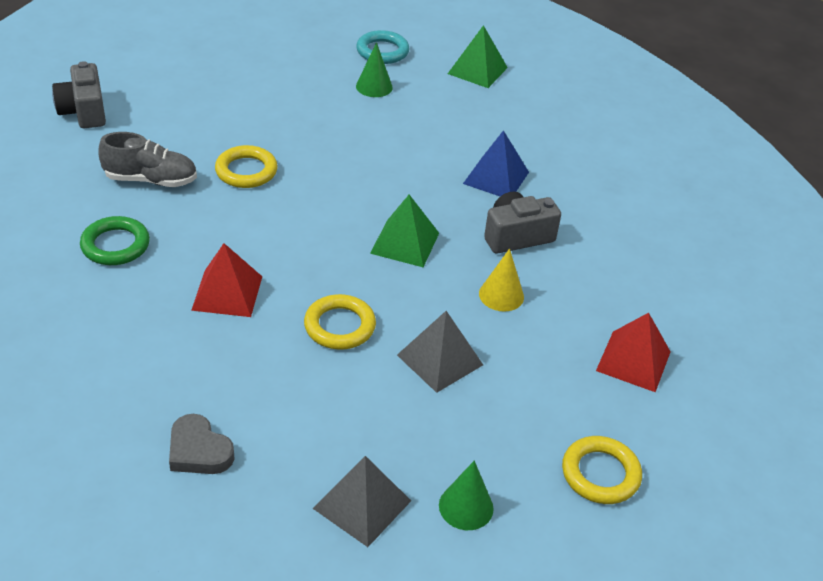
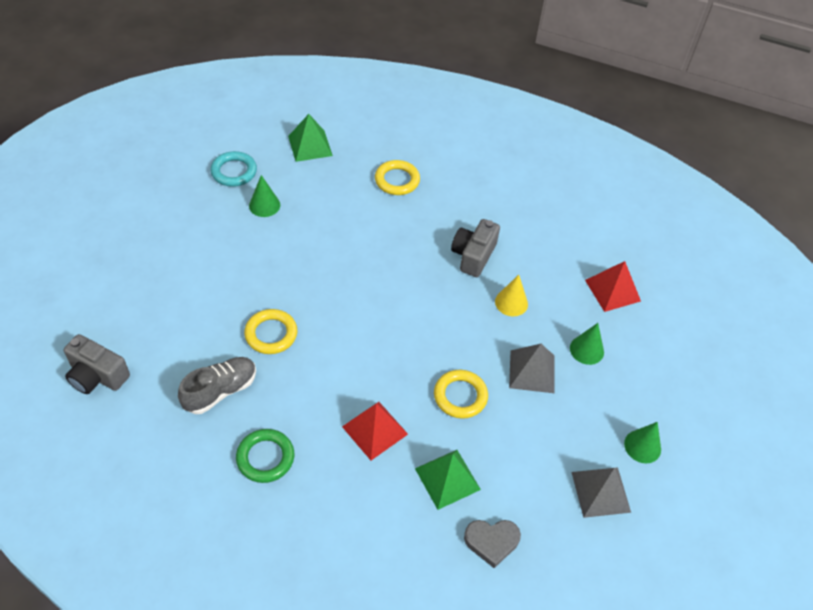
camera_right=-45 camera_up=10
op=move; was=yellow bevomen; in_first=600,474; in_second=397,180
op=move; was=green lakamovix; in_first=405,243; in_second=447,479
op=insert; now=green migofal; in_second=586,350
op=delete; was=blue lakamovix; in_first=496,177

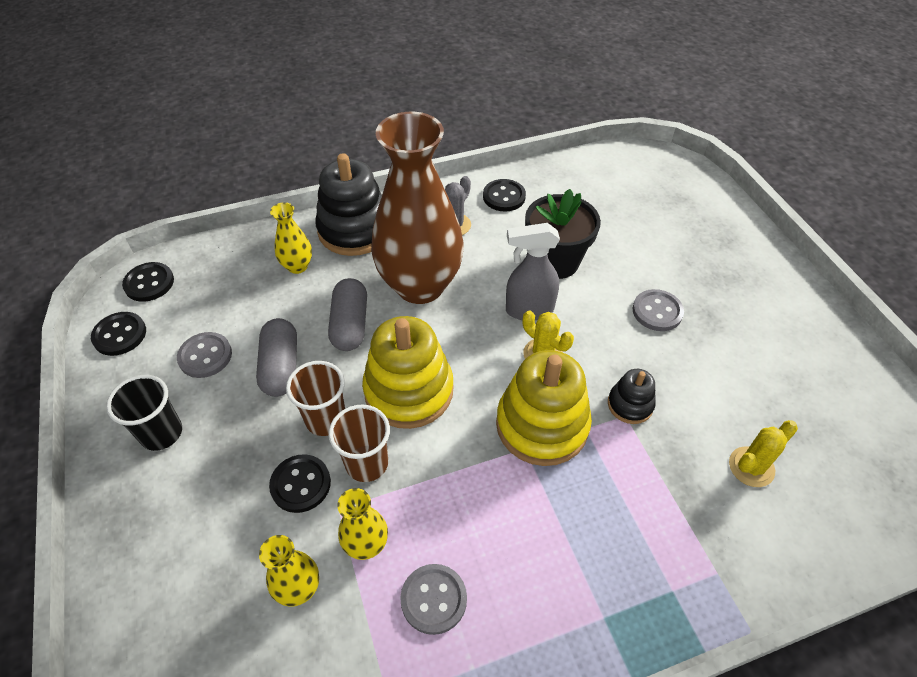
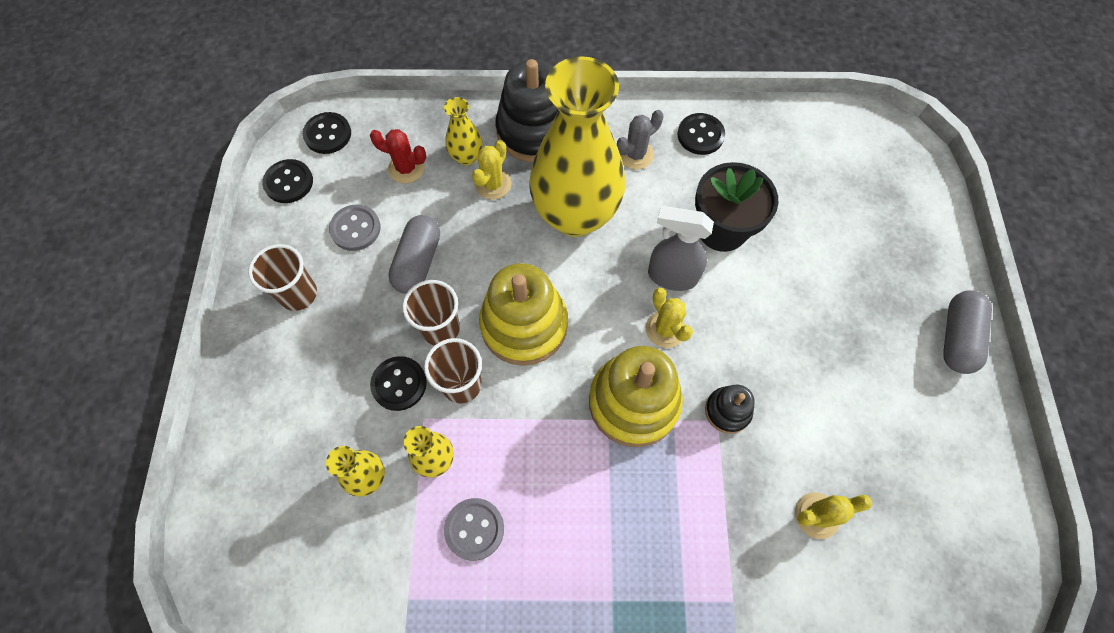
camera_right=20 camera_up=15
op=recolor; was=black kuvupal; now=brown kuvupal; in_first=162,433; in_second=298,294
op=insert; now=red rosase; in_second=406,168
op=insert; now=yellow rosase; in_second=493,184
op=recolor; was=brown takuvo; now=yellow takuvo; in_first=420,285; in_second=575,215
op=move; was=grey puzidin; in_first=350,324; in_second=957,338
op=delete; was=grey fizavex; in_first=657,311

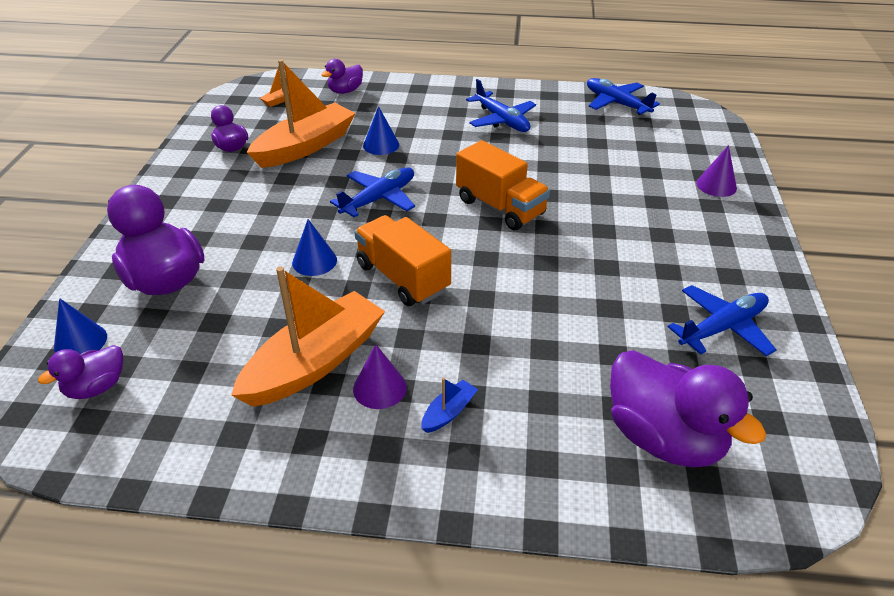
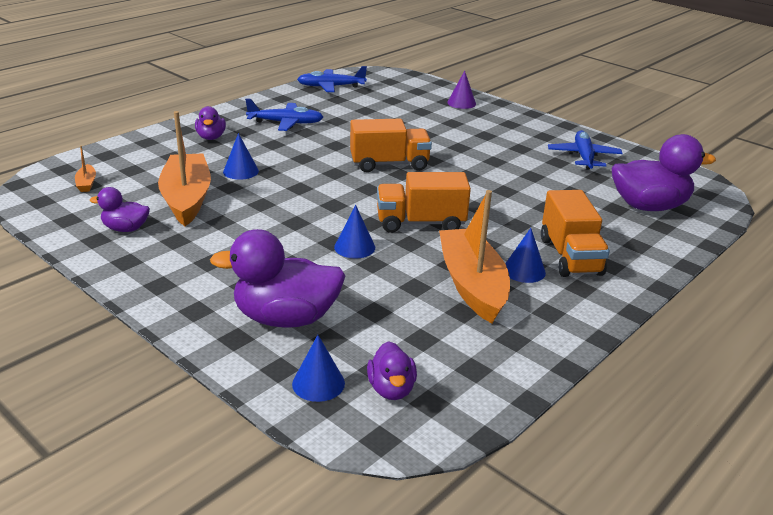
camera_right=-55 camera_up=-10
op=move; was=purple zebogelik; in_first=345,91; in_second=211,137
op=recolor; was=purple migofal; now=blue migofal; in_first=379,388; in_second=524,270
op=replace; was=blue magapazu; now=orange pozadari; in_first=448,412; in_second=570,256
op=delete; was=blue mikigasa; in_first=379,199

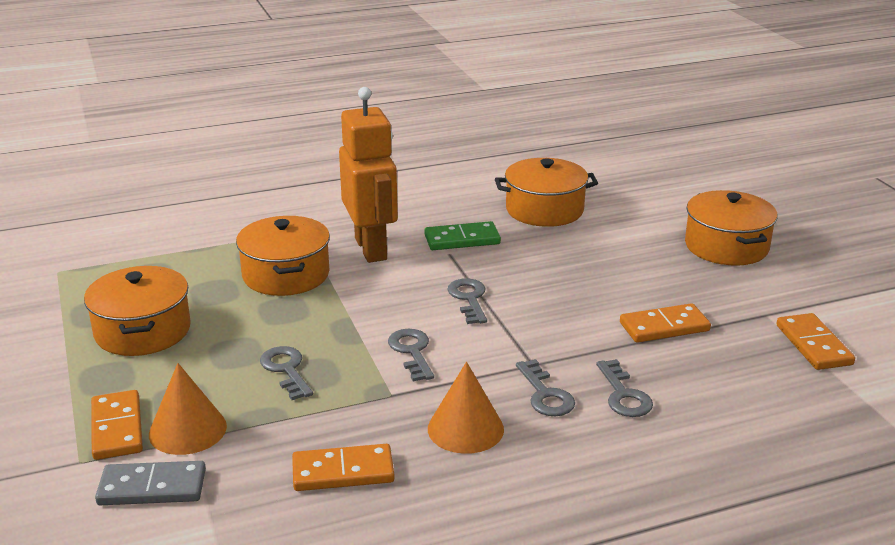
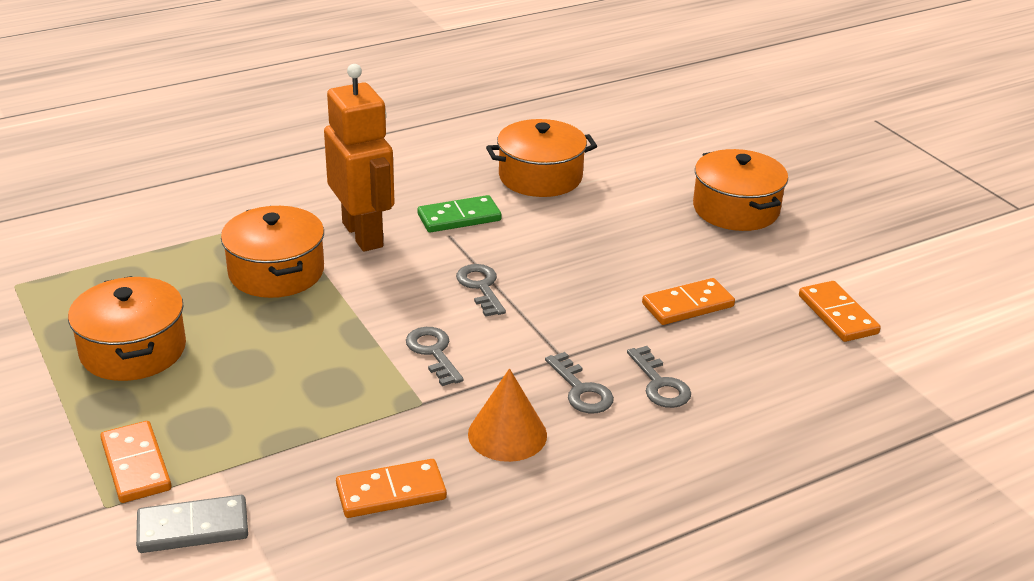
camera_right=-10 camera_up=5
op=delete; was=orange migofal; in_first=187,430
op=delete; was=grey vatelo; in_first=286,370

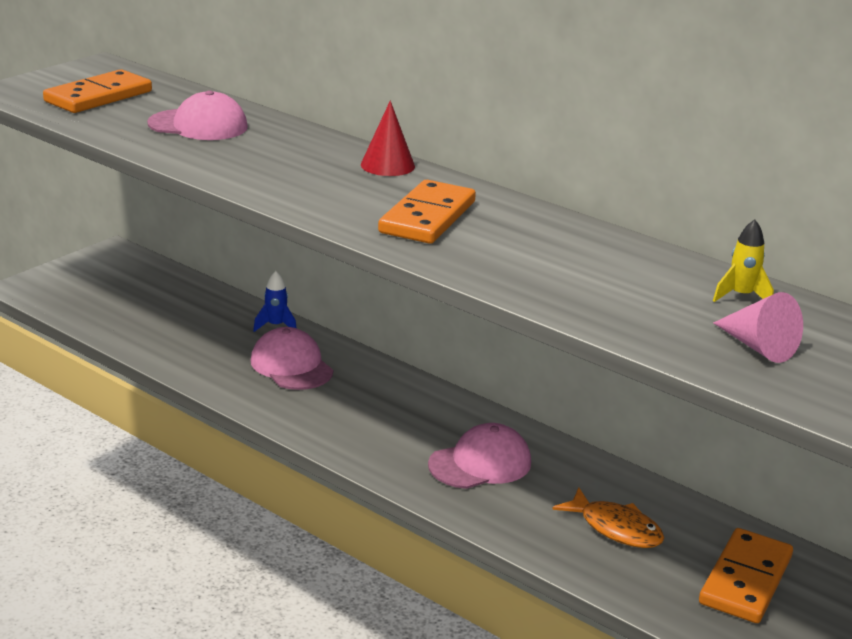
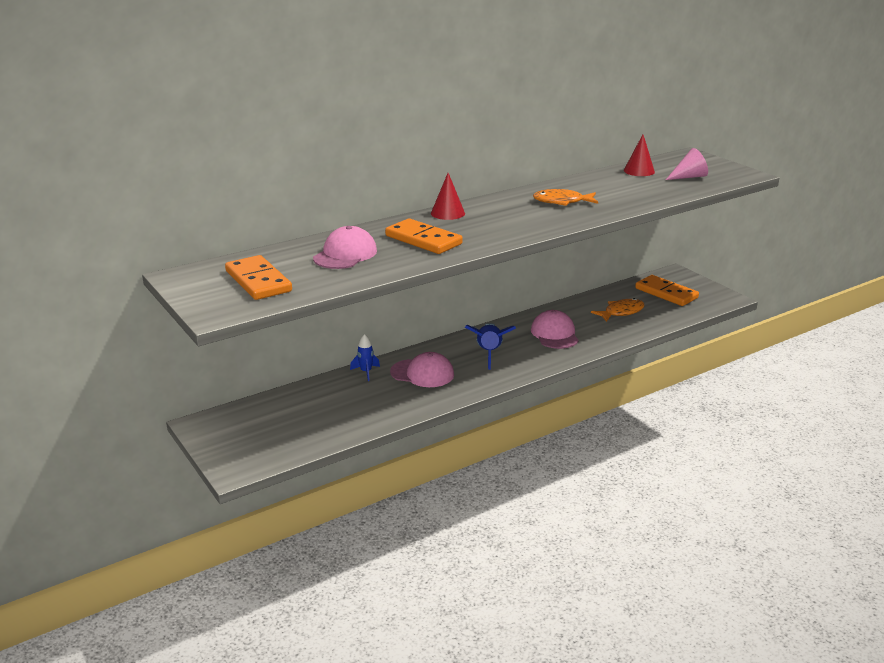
camera_right=-70 camera_up=0
op=move; was=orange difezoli; in_first=428,217; in_second=423,240
op=rotate; was=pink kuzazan; in_first=291,366; in_second=422,373; clockwise=-150
op=insert; now=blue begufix; in_second=489,354
op=insert; now=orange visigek; in_second=562,202
op=replace; was=yellow begufix; now=red migofal; in_first=741,296; in_second=639,171

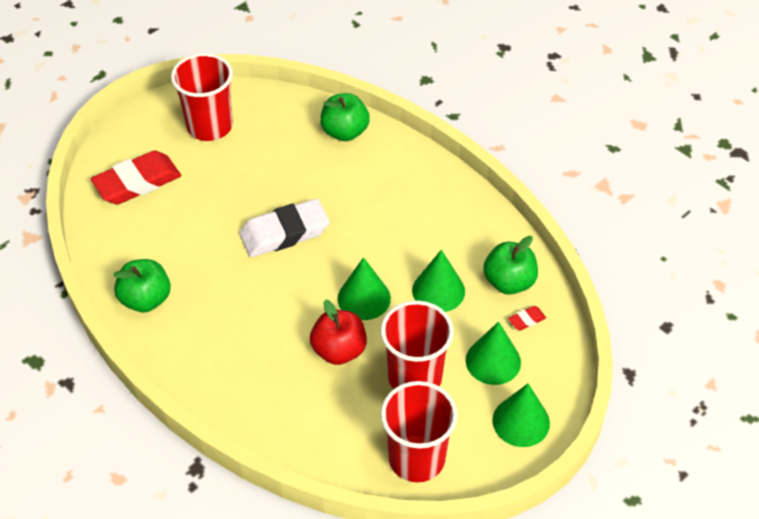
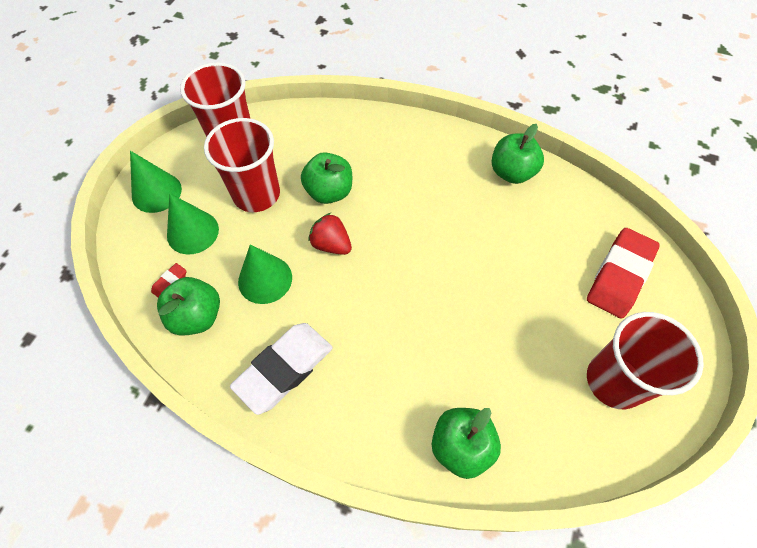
camera_right=155 camera_up=10
op=move; was=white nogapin; in_first=284,233; in_second=284,369
op=recolor; was=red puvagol; now=green puvagol; in_first=339,350; in_second=329,192
op=replace; was=green migofal; now=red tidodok; in_first=364,298; in_second=331,244

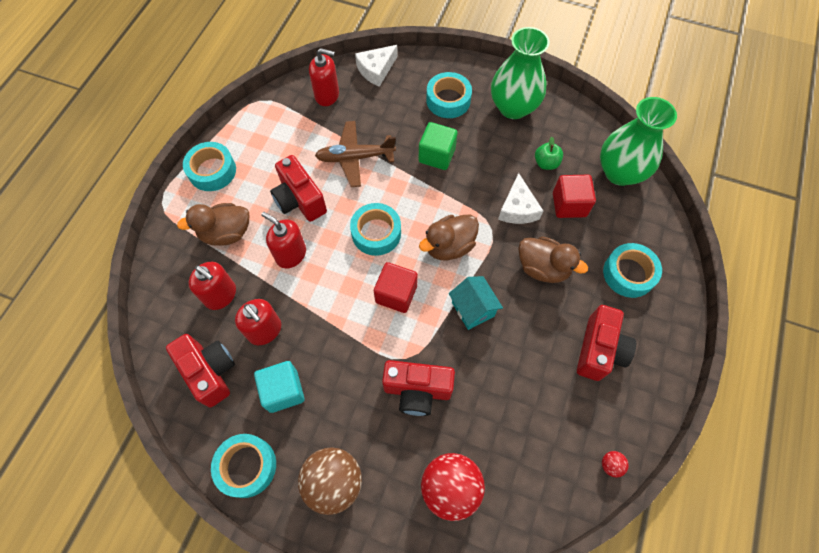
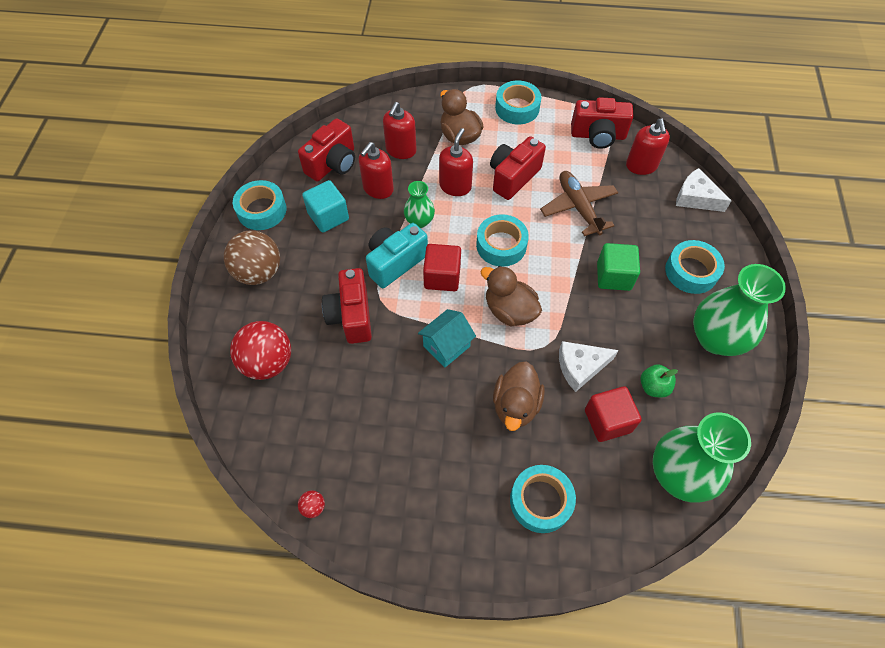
camera_right=75 camera_up=-5
op=insert; now=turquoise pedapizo; in_second=395,262
op=insert; now=green takuvo; in_second=419,221
op=move; was=red pedapizo; in_first=599,350; in_second=598,135

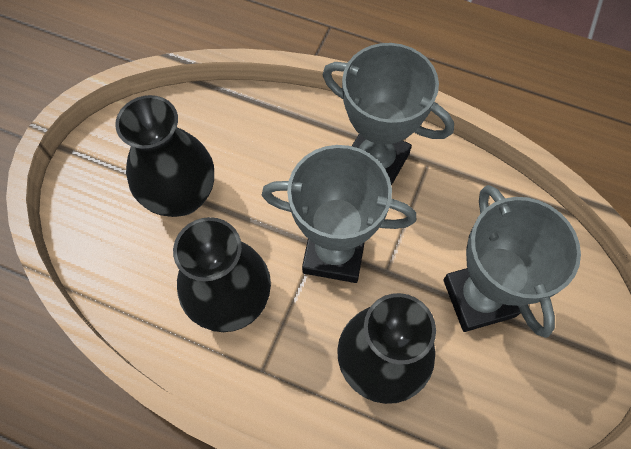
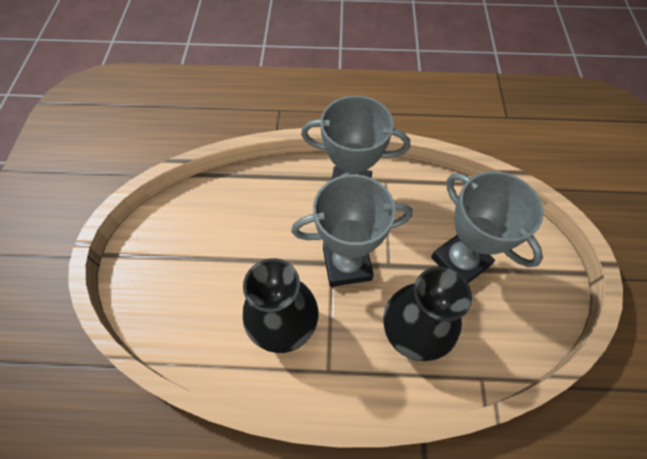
camera_right=-20 camera_up=-5
op=delete; was=black takuvo; in_first=181,196

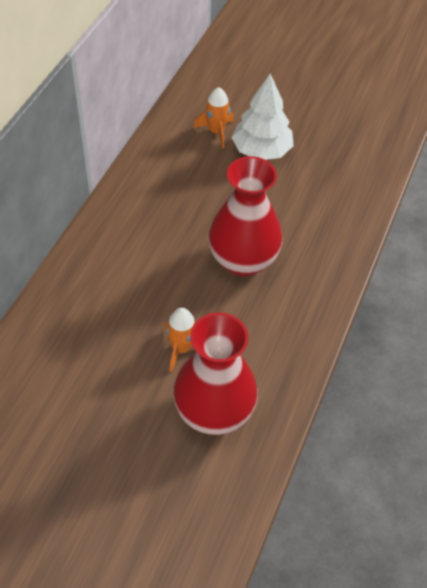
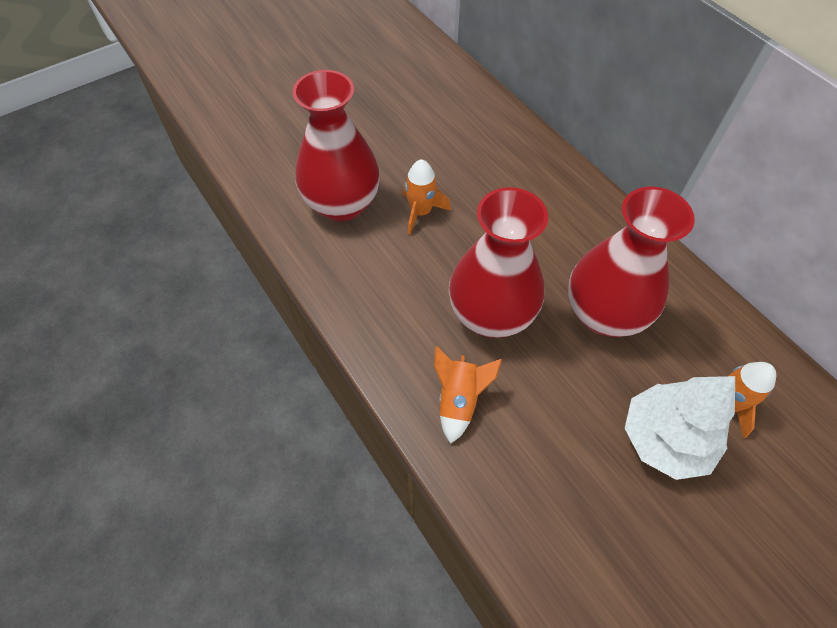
camera_right=125 camera_up=5
op=insert; now=orange begufix; in_second=459,400
op=insert; now=red takuvo; in_second=604,313

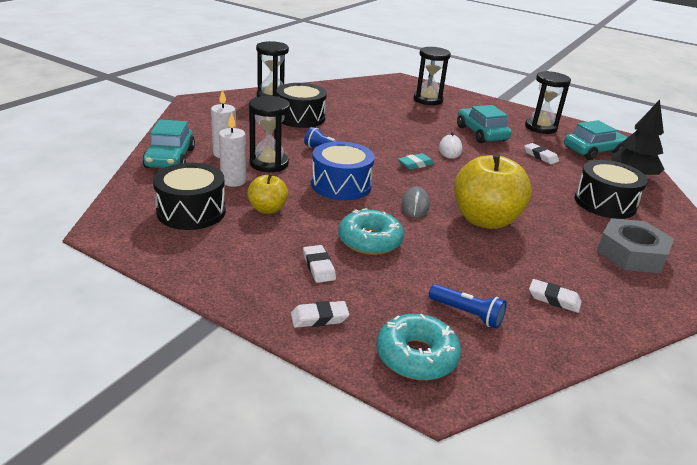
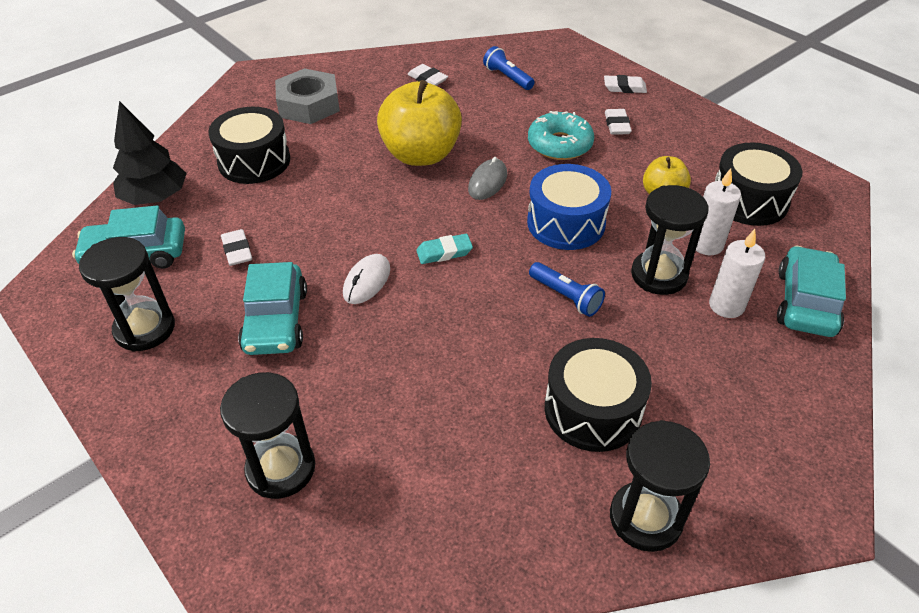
camera_right=-160 camera_up=15
op=delete; was=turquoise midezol; in_first=416,356

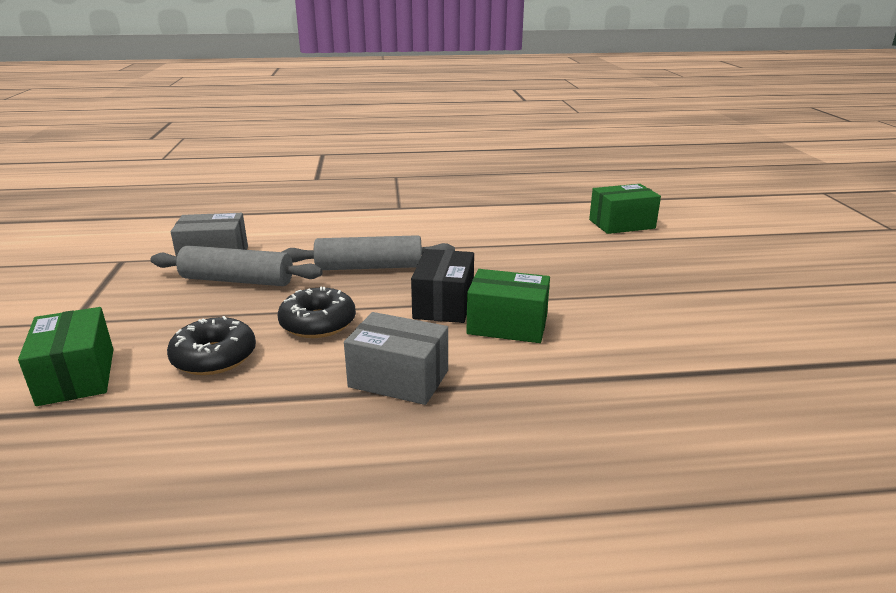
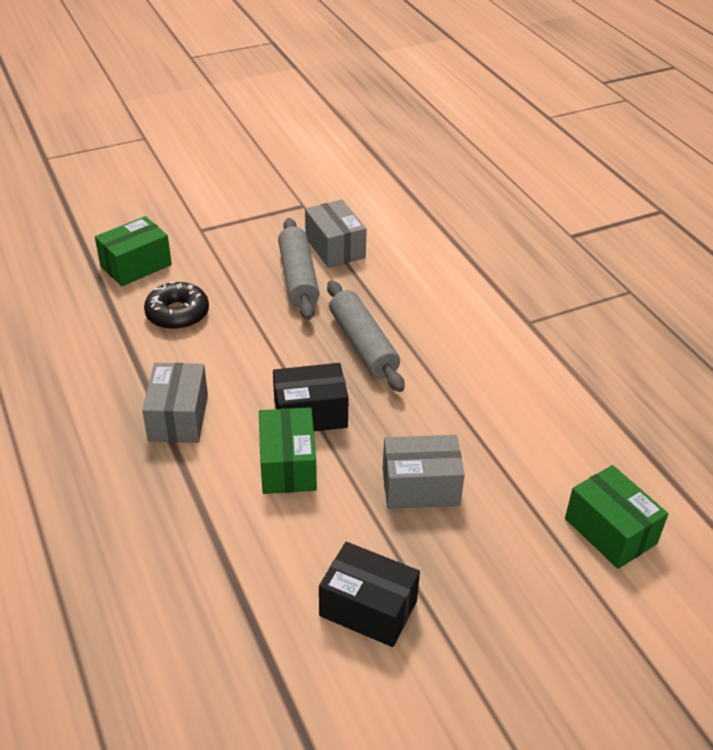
camera_right=70 camera_up=15
op=insert; now=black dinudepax; in_second=368,608
op=insert; now=grey dinudepax; in_second=420,487
op=delete; was=black midezol; in_first=318,323

